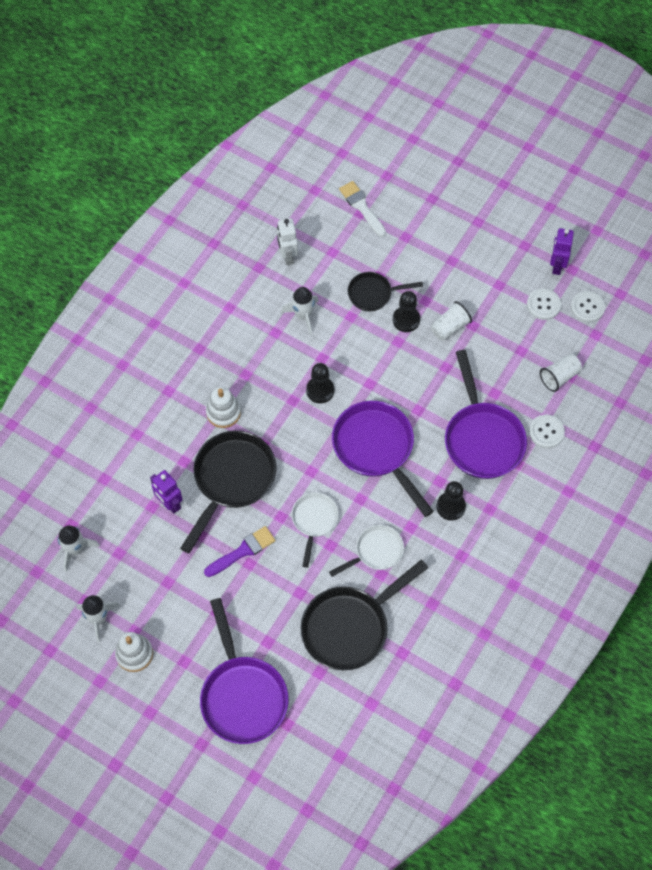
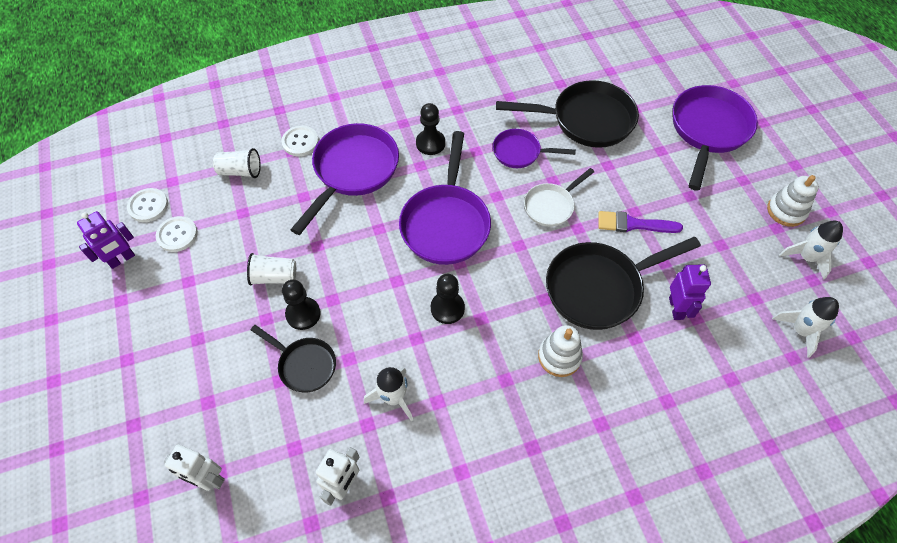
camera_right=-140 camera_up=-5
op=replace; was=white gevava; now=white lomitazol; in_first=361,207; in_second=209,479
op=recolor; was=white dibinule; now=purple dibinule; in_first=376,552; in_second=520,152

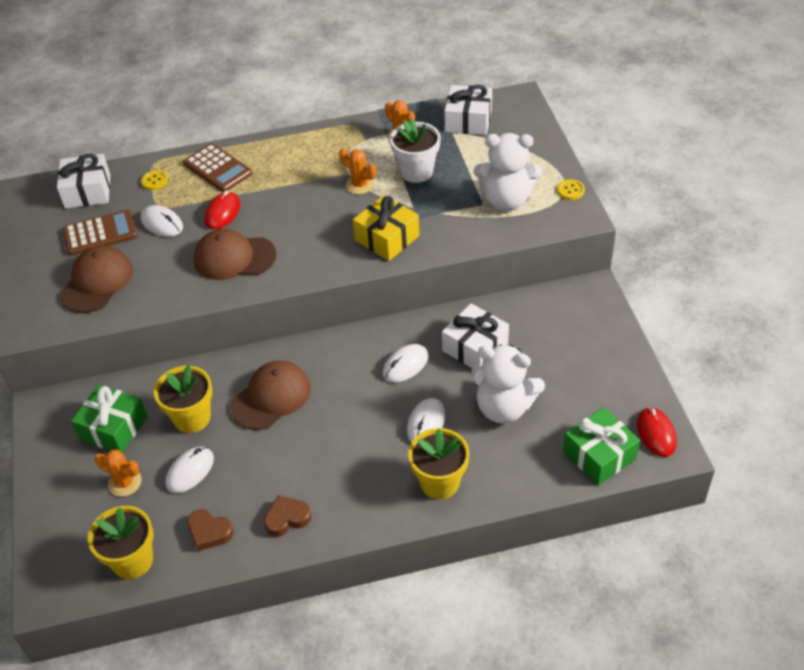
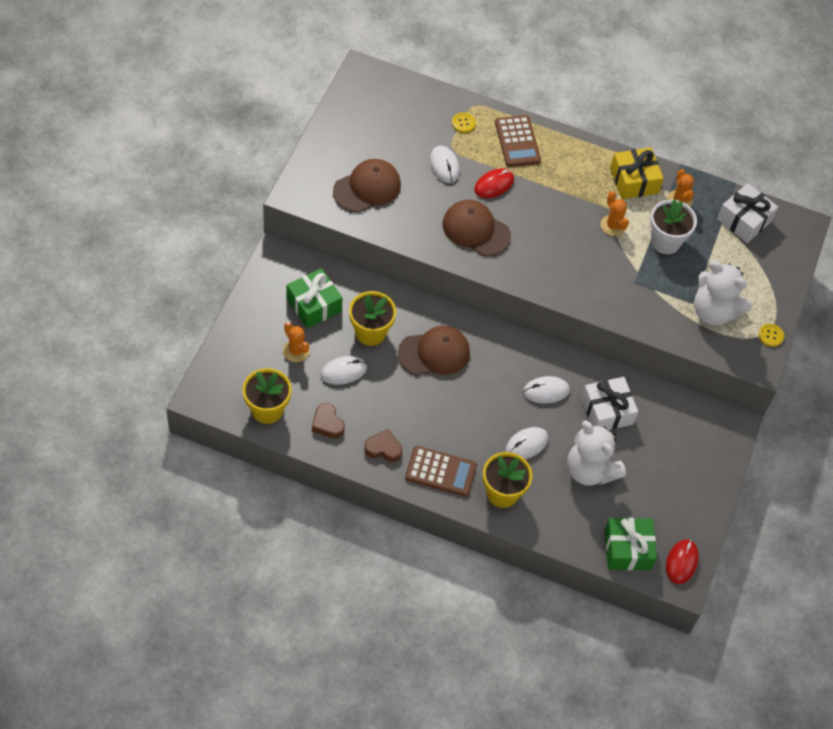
camera_right=25 camera_up=10
op=move; was=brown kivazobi; in_first=100,233; in_second=440,472
op=move; was=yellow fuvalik; in_first=387,238; in_second=634,180
op=delete; was=white fuvalik; in_first=87,191

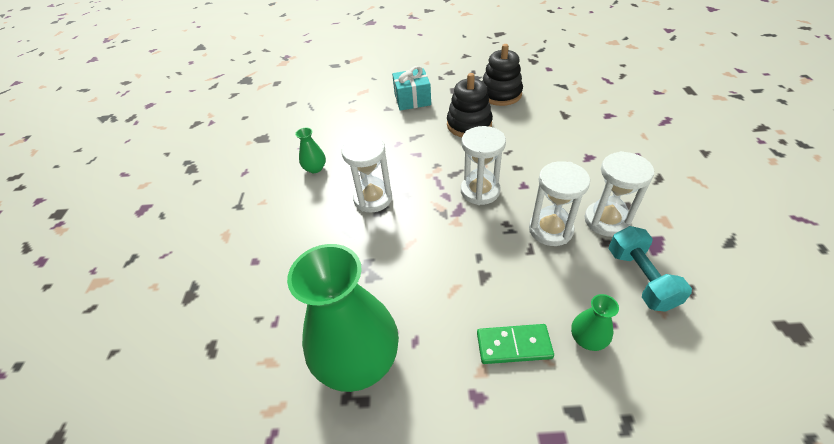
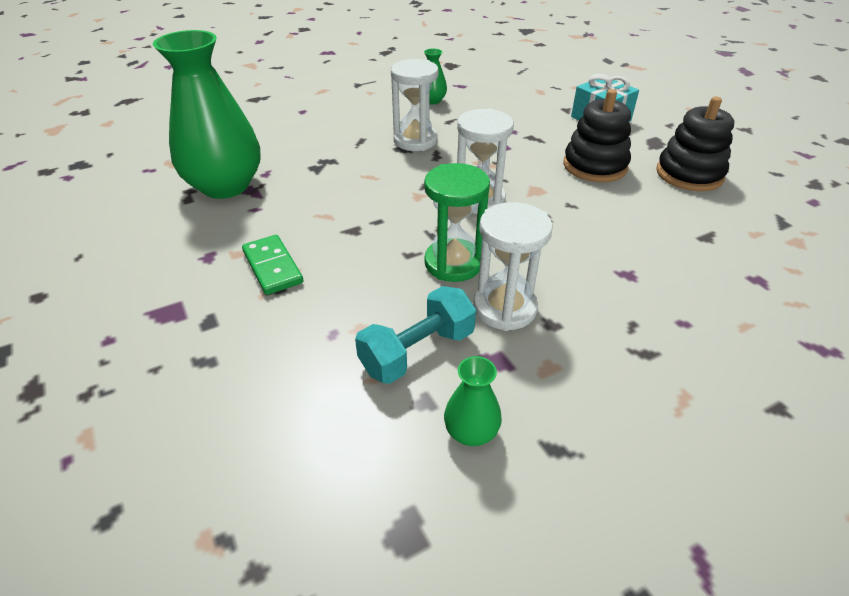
camera_right=60 camera_up=-5
op=recolor; was=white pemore; now=green pemore; in_first=550,230; in_second=453,263
op=move; was=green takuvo; in_first=587,339; in_second=471,432

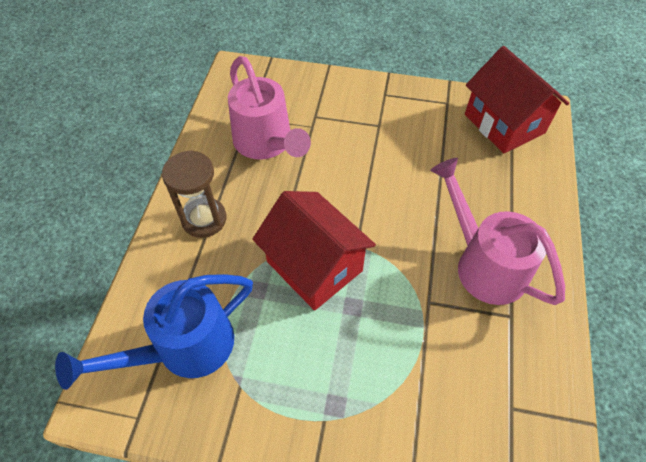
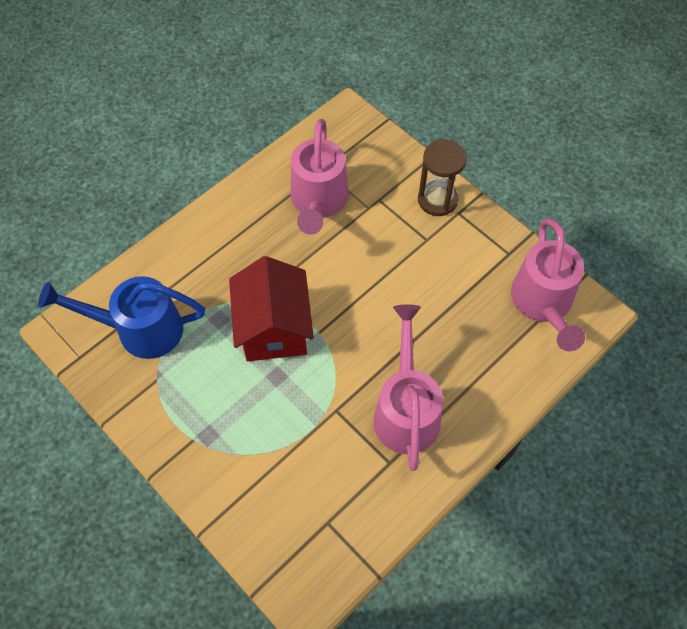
camera_right=35 camera_up=5
op=move; was=brown pemore; in_first=204,219; in_second=437,200
op=replace; was=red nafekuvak; now=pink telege; in_first=504,123; in_second=543,304

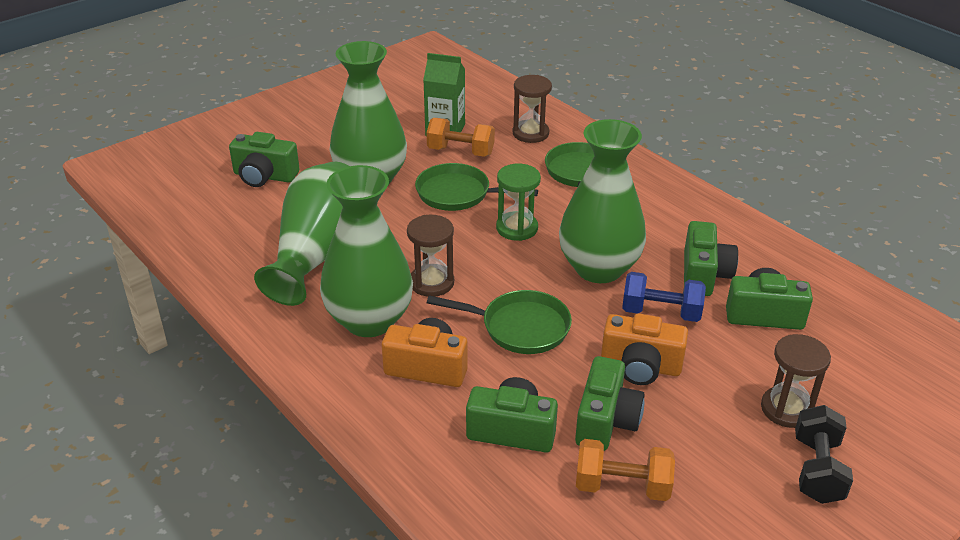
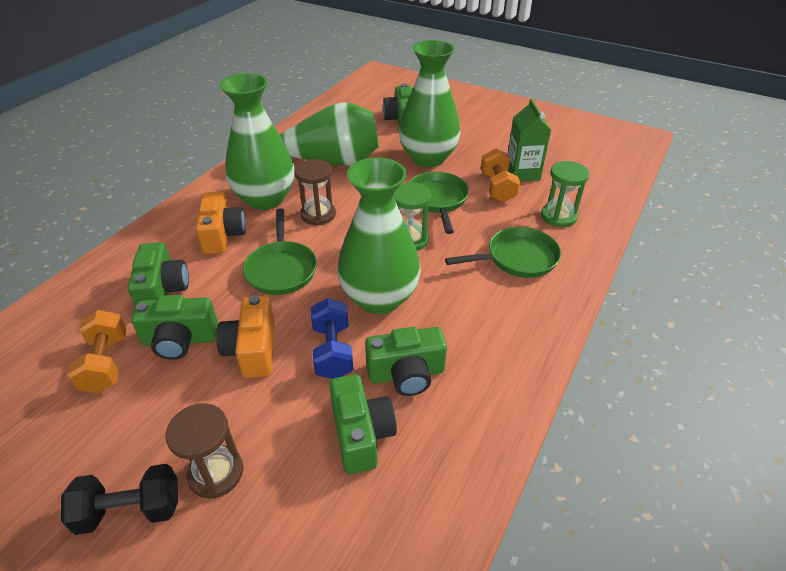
camera_right=70 camera_up=5
op=recolor; was=brown pemore; now=green pemore; in_first=530,133; in_second=558,216

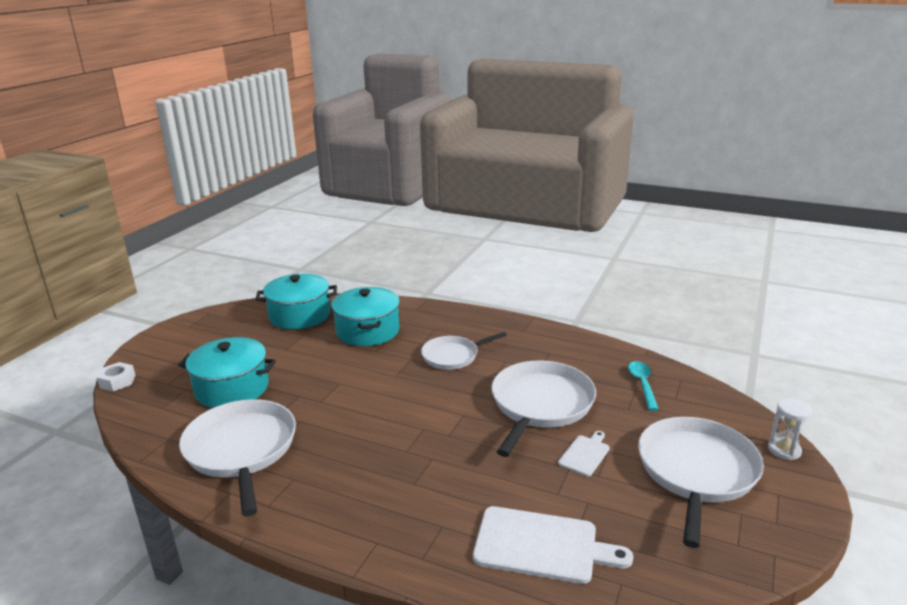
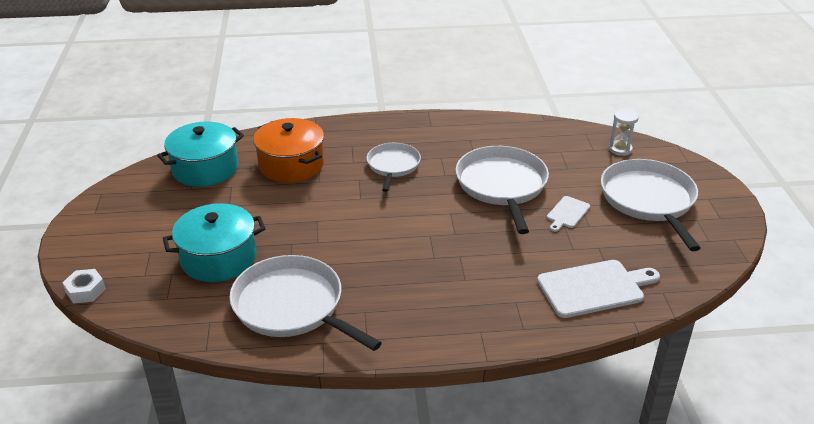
camera_right=-30 camera_up=10
op=recolor; was=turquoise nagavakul; now=orange nagavakul; in_first=368,331; in_second=291,165
op=rotate; was=white dibinule; in_first=453,356; in_second=393,166; clockwise=150
op=rotate; was=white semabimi; in_first=585,454; in_second=567,213; clockwise=-150
op=move; was=white pemore; in_first=784,450; in_second=620,149
op=delete; was=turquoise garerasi; in_first=642,384

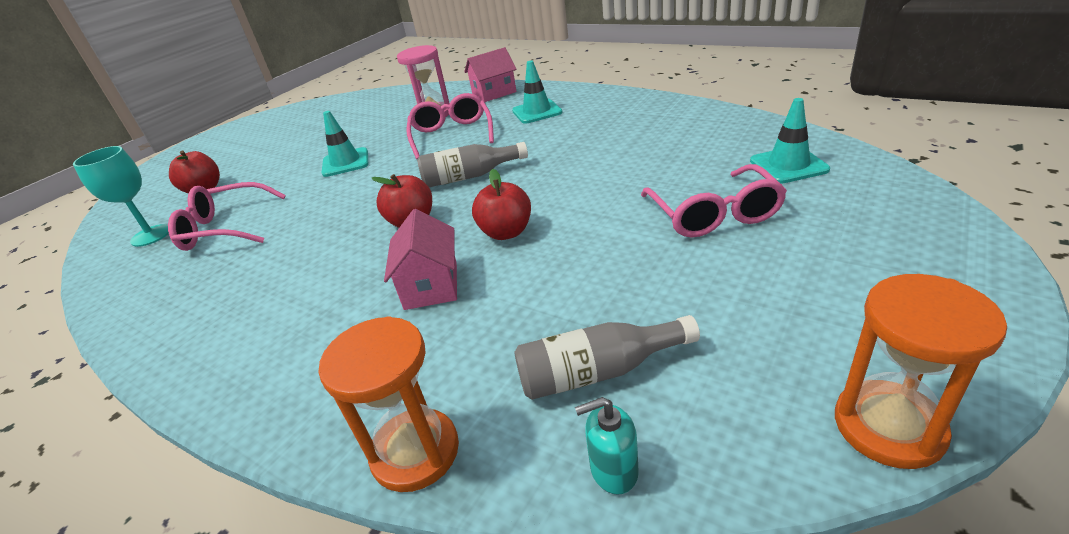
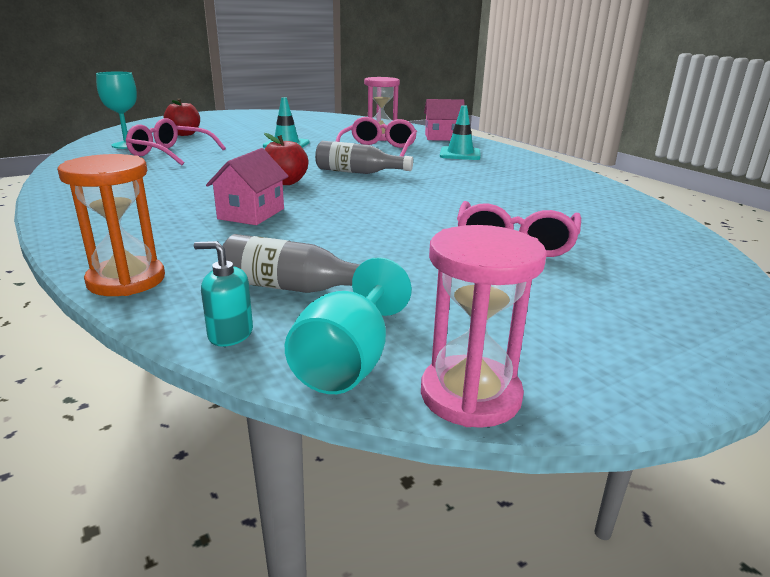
camera_right=20 camera_up=-10
op=insert; now=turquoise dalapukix; in_second=348,362
op=recolor; was=orange pemore; now=pink pemore; in_first=888,426; in_second=470,395
op=delete; was=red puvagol; in_first=506,232
op=delete; was=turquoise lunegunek; in_first=788,165

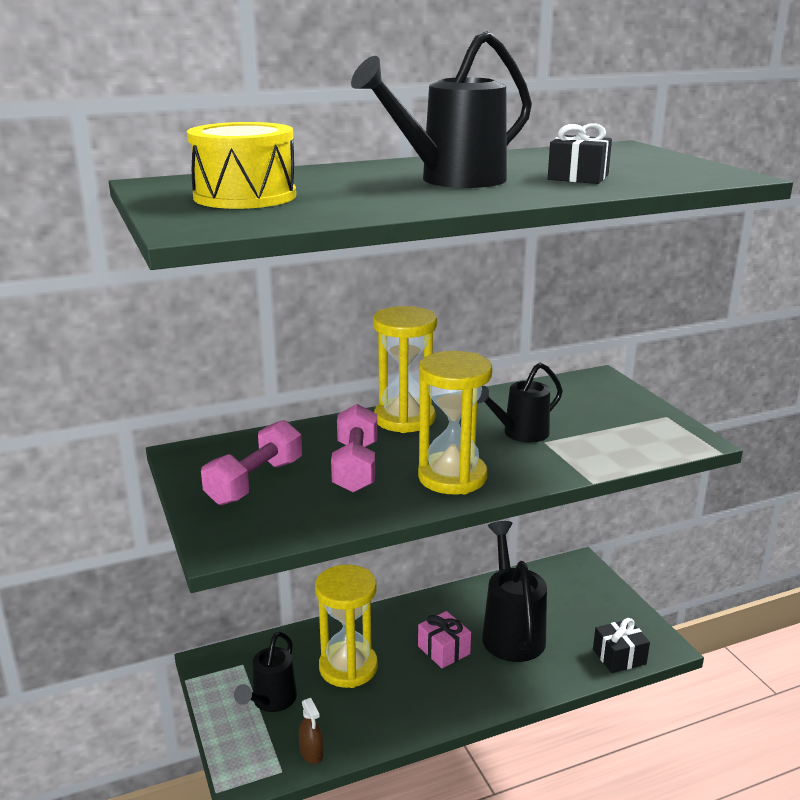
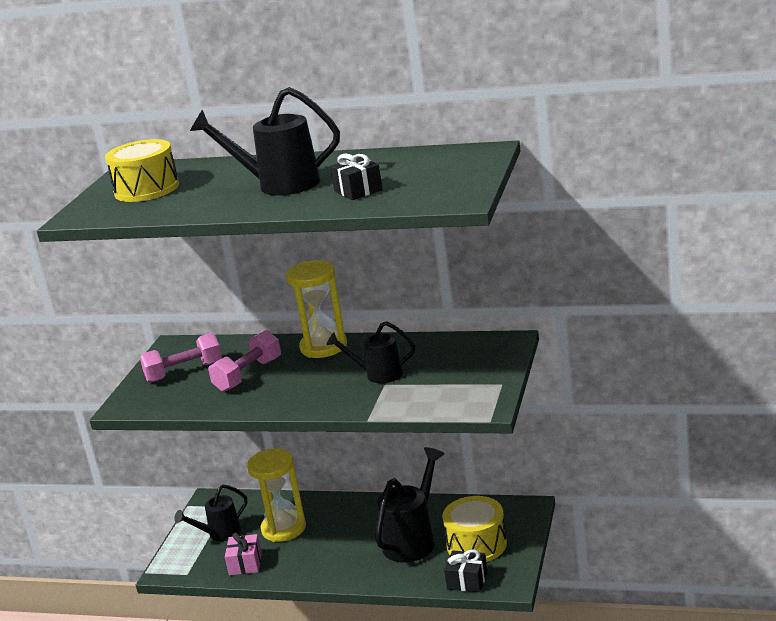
camera_right=40 camera_up=0
op=move; was=pink fuvalik; in_first=444,650; in_second=245,564
op=insert; now=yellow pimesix; in_second=476,545
op=delete; was=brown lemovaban; in_first=311,753
op=delete; was=yellow pemore; in_first=452,477

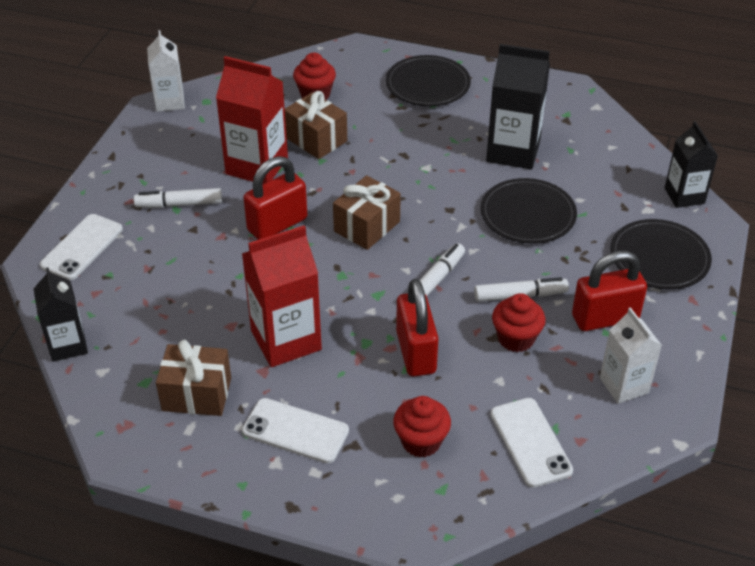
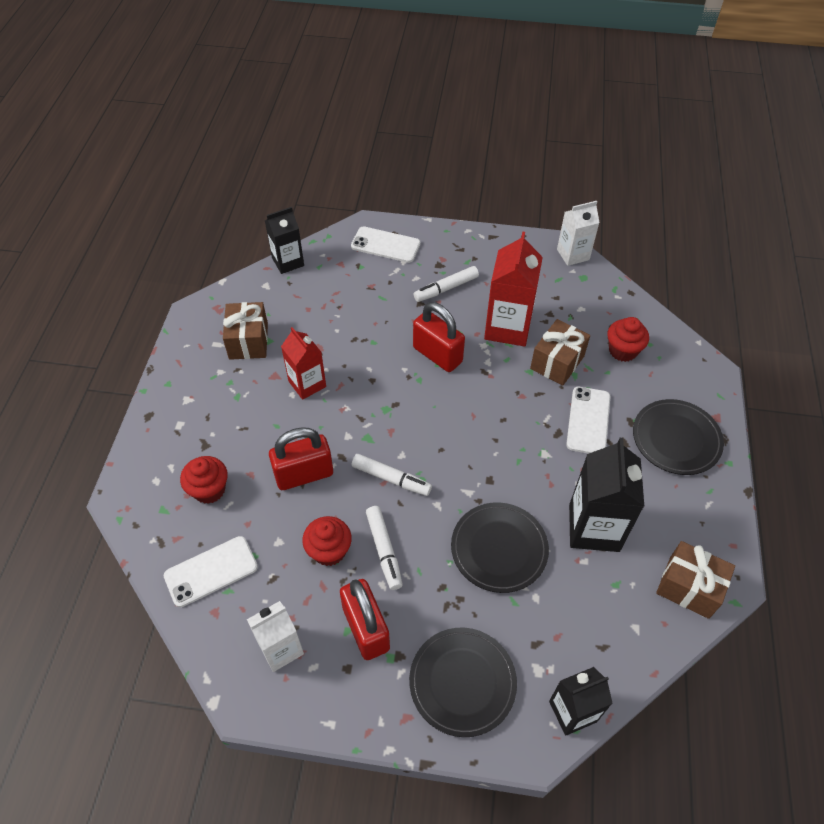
camera_right=80 camera_up=10
op=resize; was=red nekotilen; in_first=286,340; in_second=307,384; ratio=0.64
op=rotate; was=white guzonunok; in_first=179,204; in_second=446,288; clockwise=-105
op=move; was=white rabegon; in_first=295,431; in_second=588,420
op=move; was=brown fuvalik; in_first=367,226; in_second=689,587

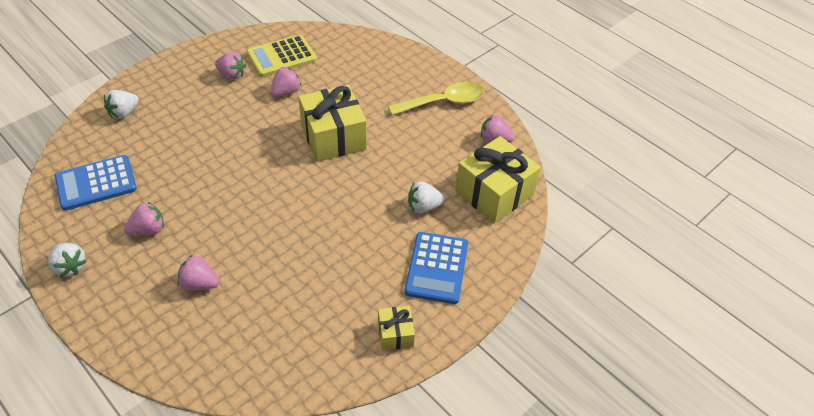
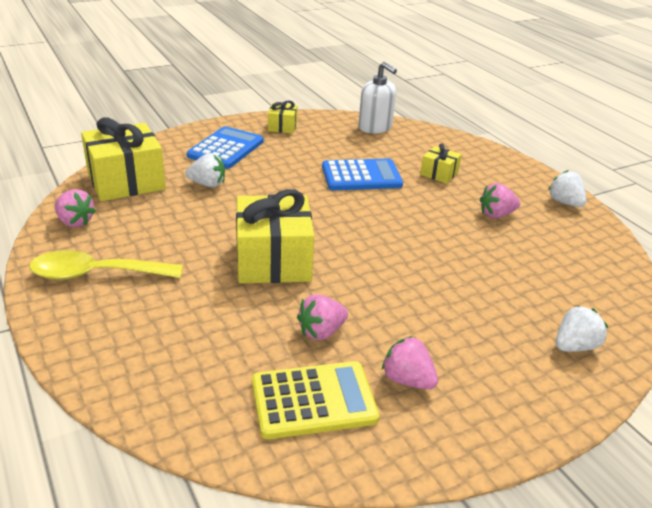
camera_right=-165 camera_up=-15
op=move; was=blue kivazobi; in_first=96,183; in_second=361,176
op=insert; now=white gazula; in_second=375,127
op=replace; was=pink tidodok; now=yellow fuvalik; in_first=199,284; in_second=439,174

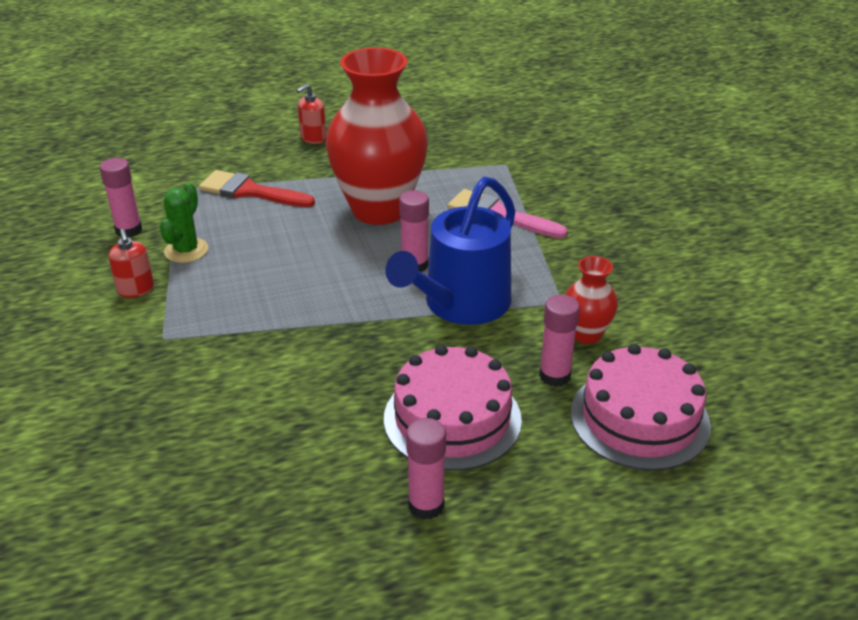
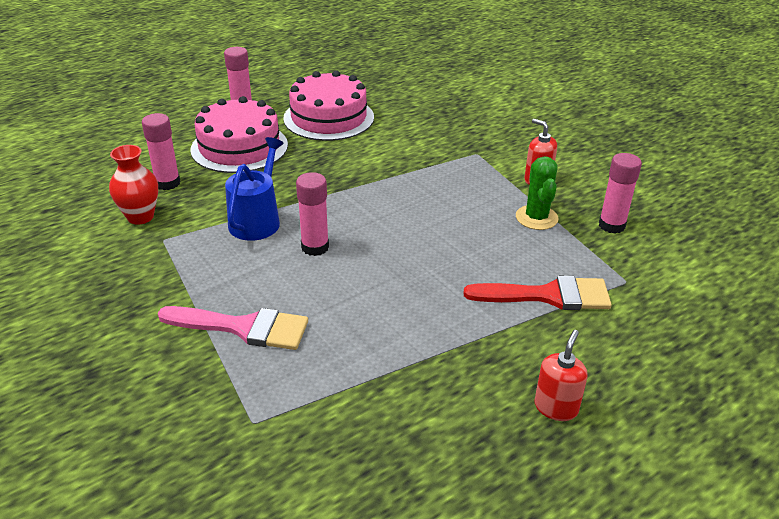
camera_right=160 camera_up=0
op=resize; was=blue telege; in_first=461,304; in_second=257,220; ratio=0.64
op=move; was=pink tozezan; in_first=639,418; in_second=328,118
op=delete; was=red takuvo; in_first=379,209

